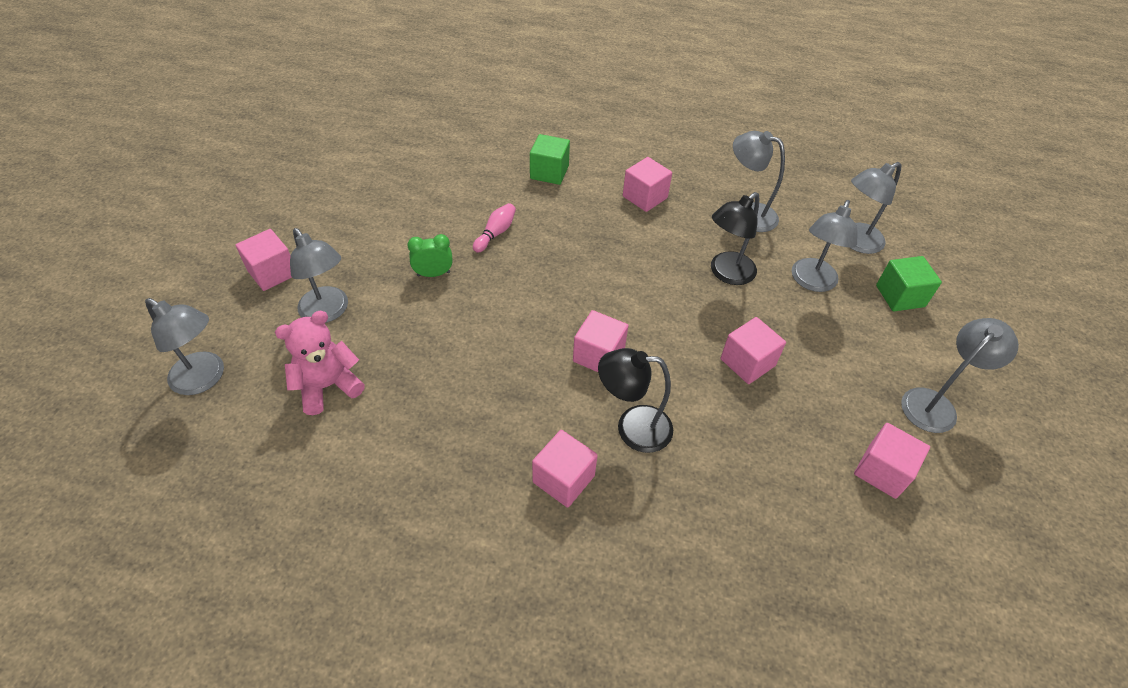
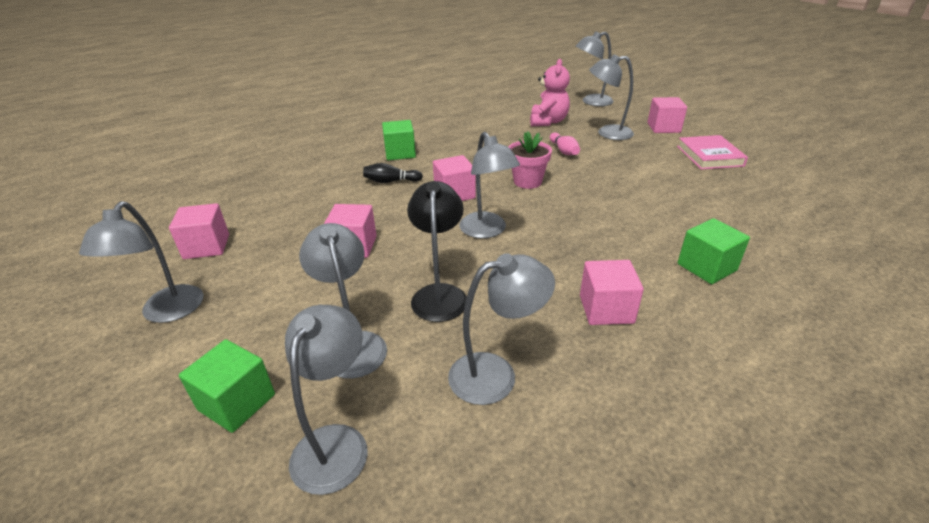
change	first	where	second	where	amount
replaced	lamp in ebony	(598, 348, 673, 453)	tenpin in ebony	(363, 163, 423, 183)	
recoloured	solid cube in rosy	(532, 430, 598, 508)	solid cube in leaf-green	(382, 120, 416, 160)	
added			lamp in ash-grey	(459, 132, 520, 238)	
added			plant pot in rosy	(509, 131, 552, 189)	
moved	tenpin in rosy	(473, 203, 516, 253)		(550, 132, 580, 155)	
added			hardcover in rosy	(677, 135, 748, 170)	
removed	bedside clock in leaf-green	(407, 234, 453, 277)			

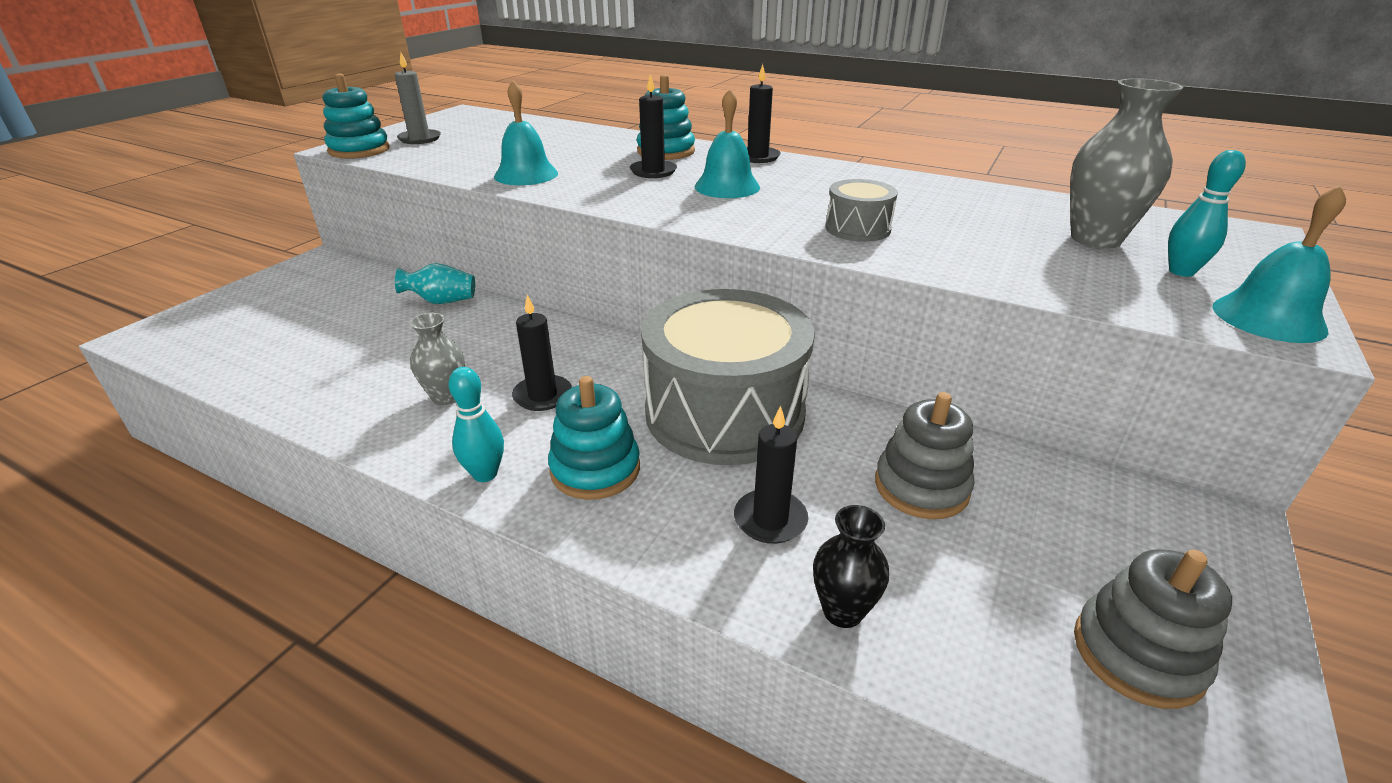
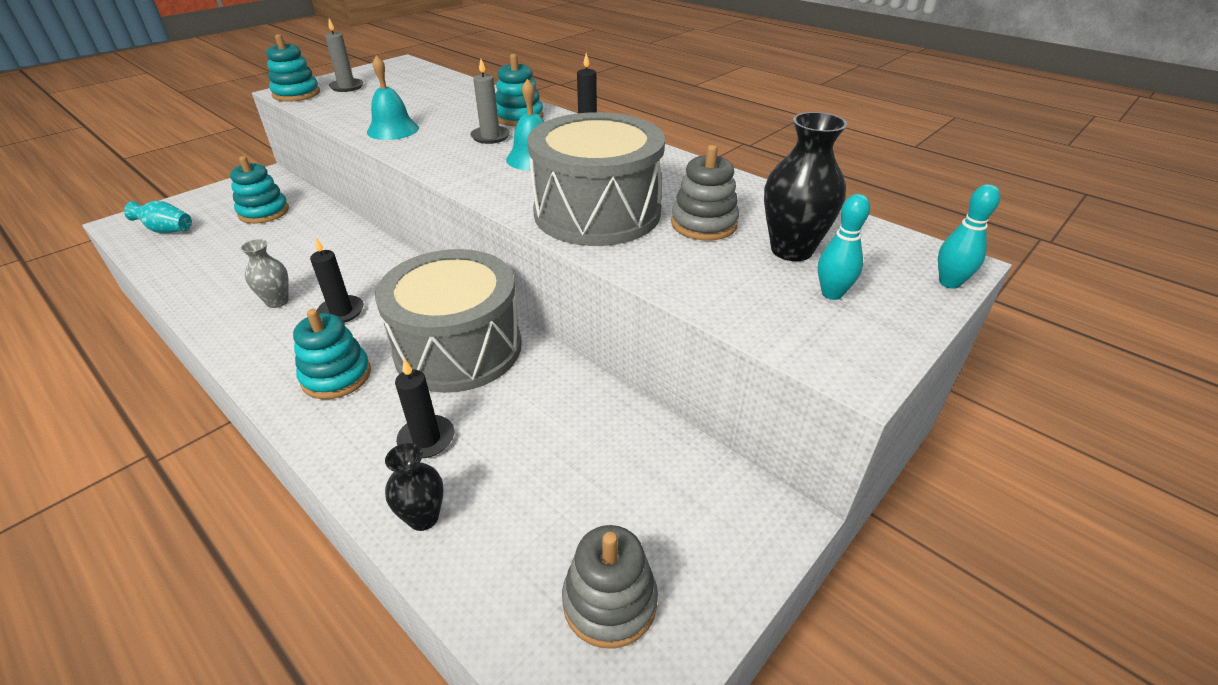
change	first	where	second	where	amount
moved	vase in aqua	(395, 263, 475, 304)		(124, 201, 192, 233)	
added			stacking rings in aqua	(230, 156, 289, 224)	
recoloured	pillar candle in ebony	(630, 74, 677, 178)	pillar candle in ash-grey	(470, 59, 510, 144)	
resized	toy drum in ash-grey	(825, 179, 898, 242)		(527, 112, 665, 246)	x2.32
moved	stacking rings in ash-grey	(875, 392, 975, 519)		(671, 145, 739, 241)	
recoloured	vase in ash-grey	(1070, 78, 1183, 249)	vase in ebony	(764, 112, 847, 261)	
moved	tenpin in aqua	(448, 367, 504, 482)		(938, 184, 1000, 289)	
removed	hand bell in aqua	(1212, 185, 1346, 343)			

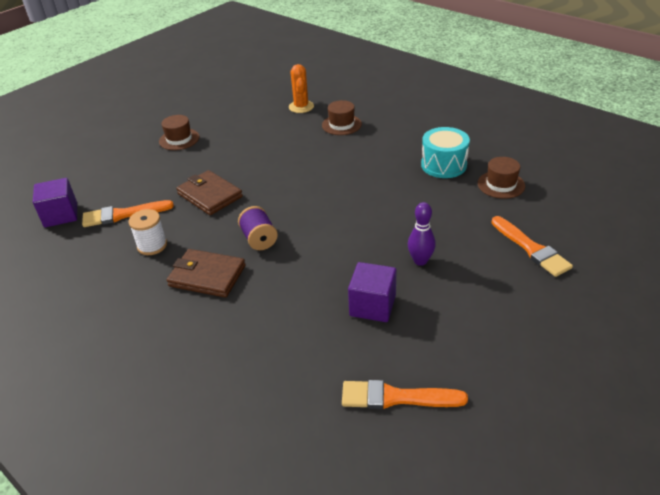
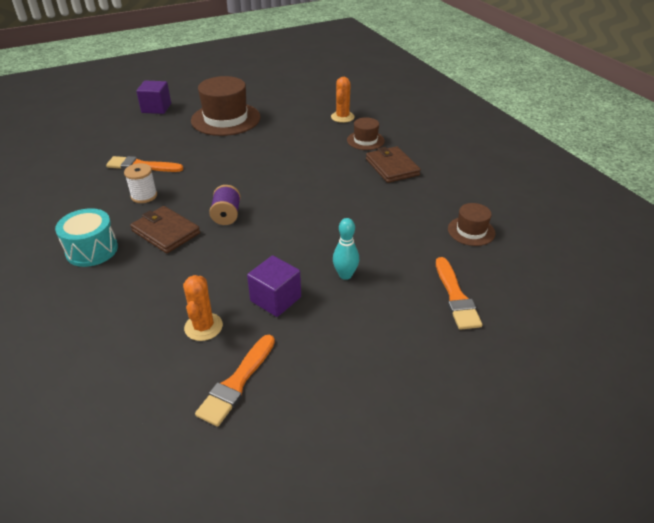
change	first	where	second	where	amount
moved	toy drum in aqua	(421, 127, 470, 178)		(55, 208, 118, 267)	
moved	solid cube in purple	(33, 178, 77, 227)		(136, 81, 171, 114)	
added			prickly plant in bright orange	(183, 275, 223, 341)	
resized	hat in russet	(159, 115, 199, 150)		(191, 76, 260, 136)	x1.94
turned	paint brush in bright orange	(342, 380, 468, 409)		(195, 335, 275, 427)	90 degrees counterclockwise
recoloured	tenpin in purple	(408, 202, 436, 266)	tenpin in aqua	(333, 218, 359, 280)	
moved	card wallet in russet	(176, 170, 243, 215)		(366, 146, 421, 183)	

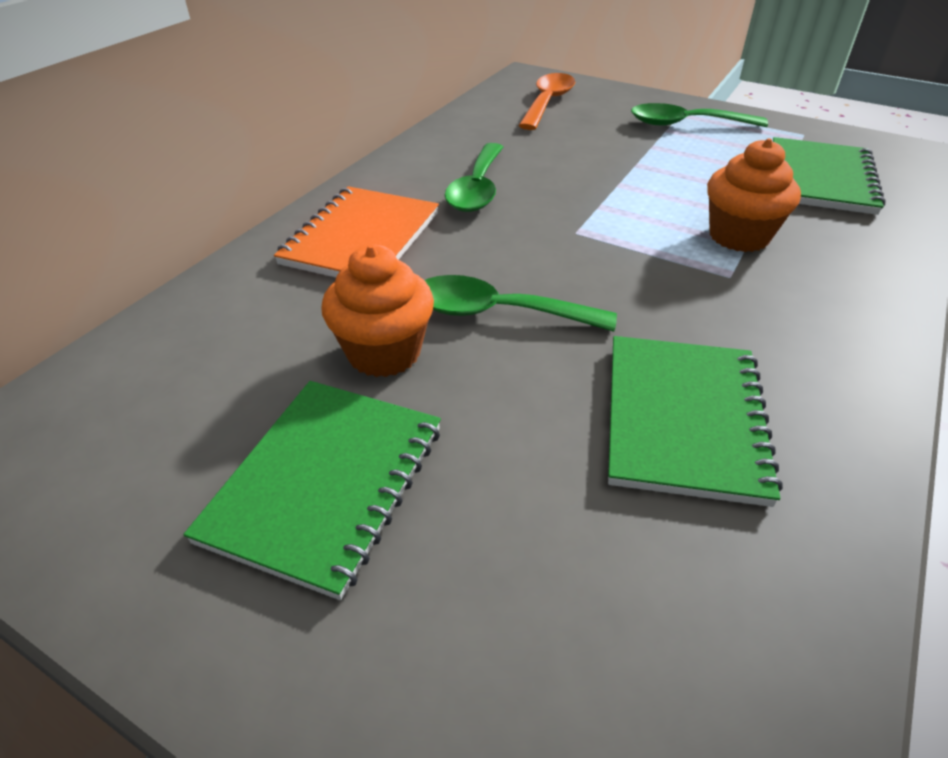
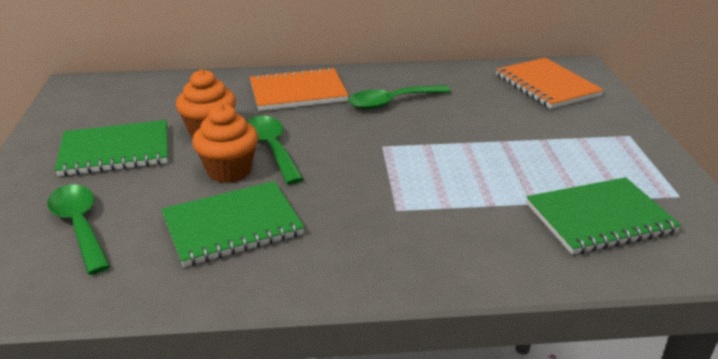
change	first	where	second	where	amount
moved	teaspoon in leaf-green	(631, 103, 768, 127)		(47, 184, 110, 275)	
moved	cupcake in bright orange	(707, 138, 801, 252)		(192, 104, 258, 183)	
replaced	teaspoon in bright orange	(518, 73, 575, 130)	notebook in bright orange	(496, 58, 604, 109)	

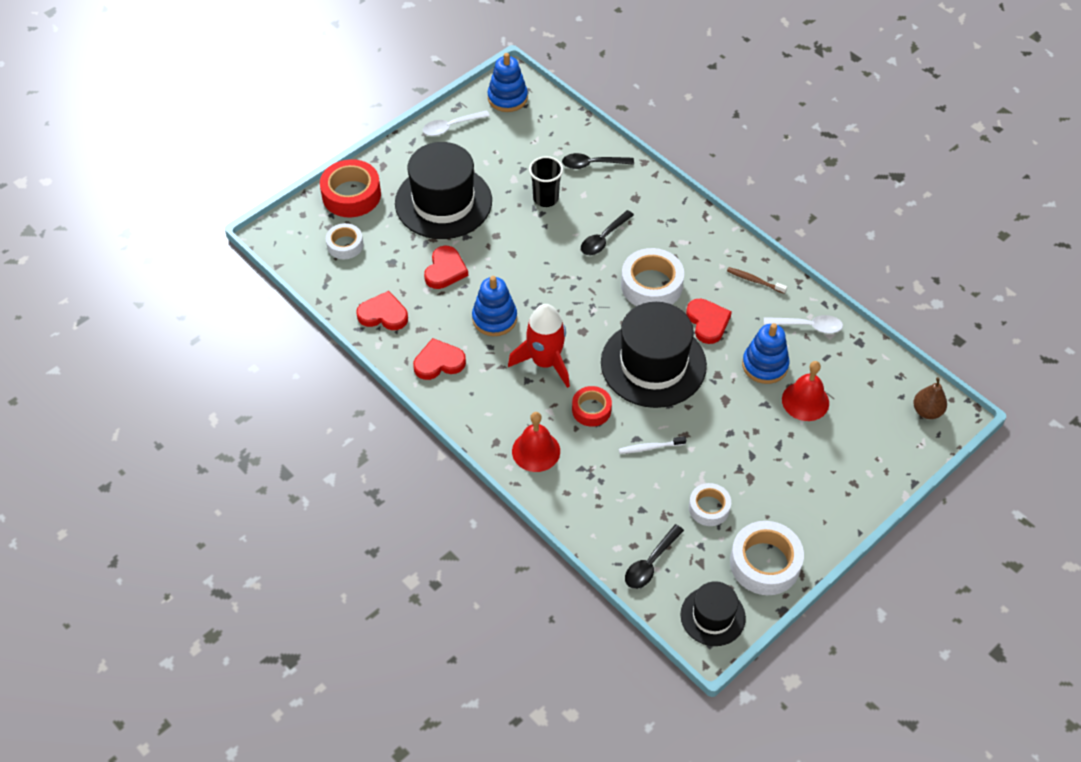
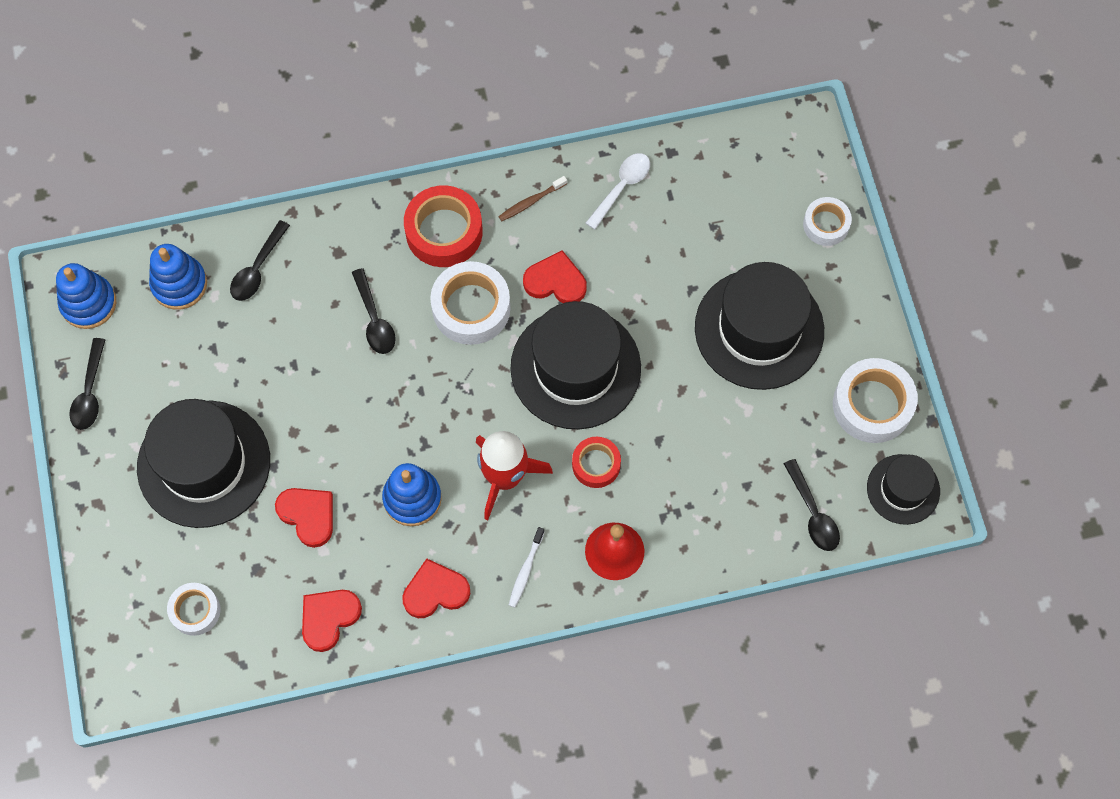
change	first	where	second	where	amount
recoloured	teaspoon in white	(423, 110, 490, 136)	teaspoon in ebony	(69, 338, 105, 430)	
moved	stacking rings in cobalt	(742, 323, 789, 384)		(149, 244, 207, 310)	
turned	heart in scarlet	(413, 338, 466, 380)		(402, 559, 470, 618)	60 degrees clockwise
moved	sticky tape in scarlet	(320, 159, 381, 217)		(404, 185, 483, 267)	
moved	dental brush in white	(619, 436, 686, 454)		(509, 527, 545, 608)	
added			hat in ebony	(695, 262, 824, 390)	
moved	sticky tape in white	(689, 483, 731, 526)		(803, 197, 852, 246)	
removed	cup in ebony	(529, 156, 563, 207)			
removed	hand bell in scarlet	(782, 361, 829, 421)			
removed	toy pear in russet	(913, 377, 947, 419)			

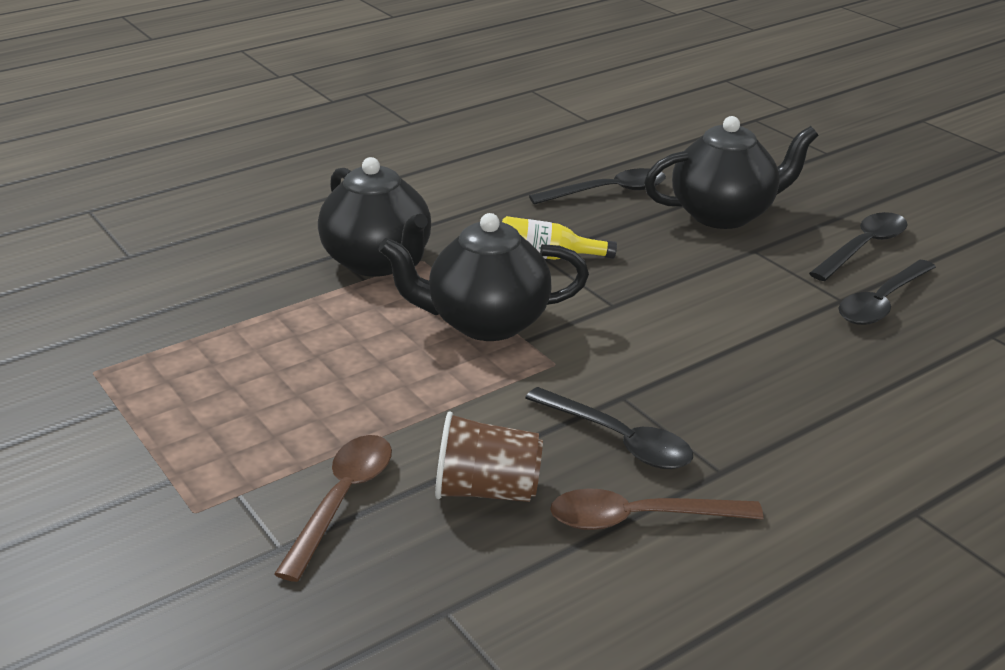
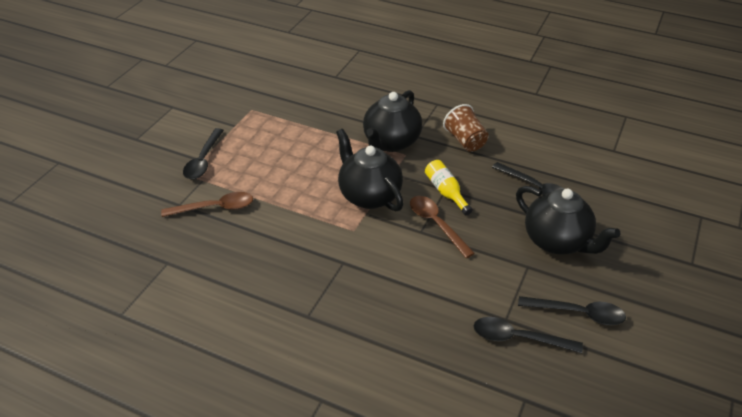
change	first	where	second	where	amount
moved	teaspoon in ebony	(525, 387, 693, 469)		(183, 128, 224, 179)	
moved	teaspoon in russet	(550, 488, 763, 530)		(410, 196, 475, 258)	
moved	cup in russet	(435, 411, 543, 502)		(443, 104, 489, 152)	

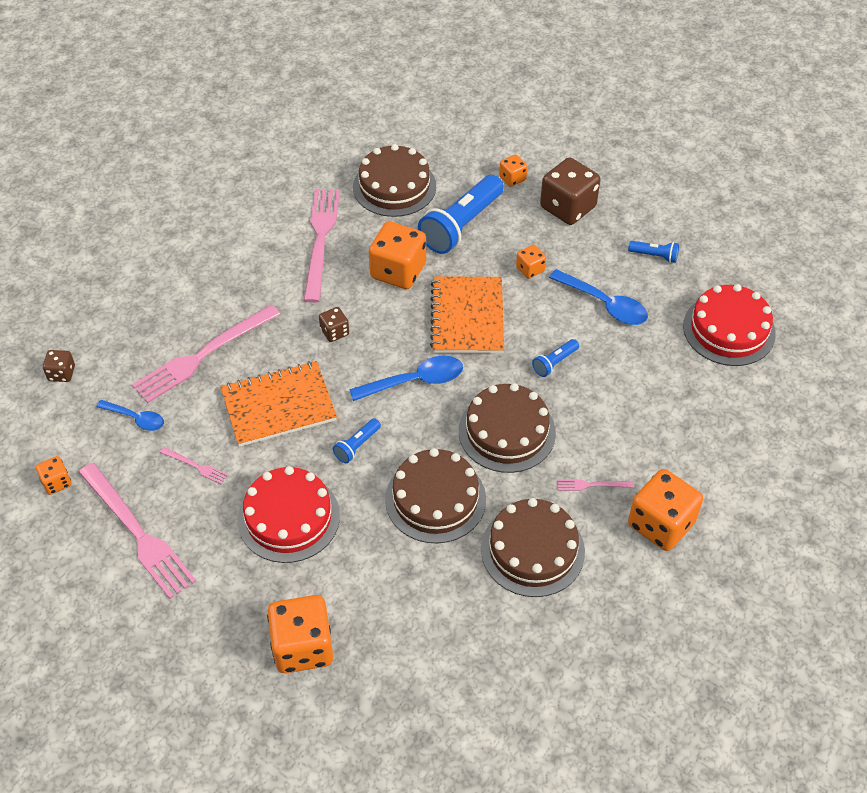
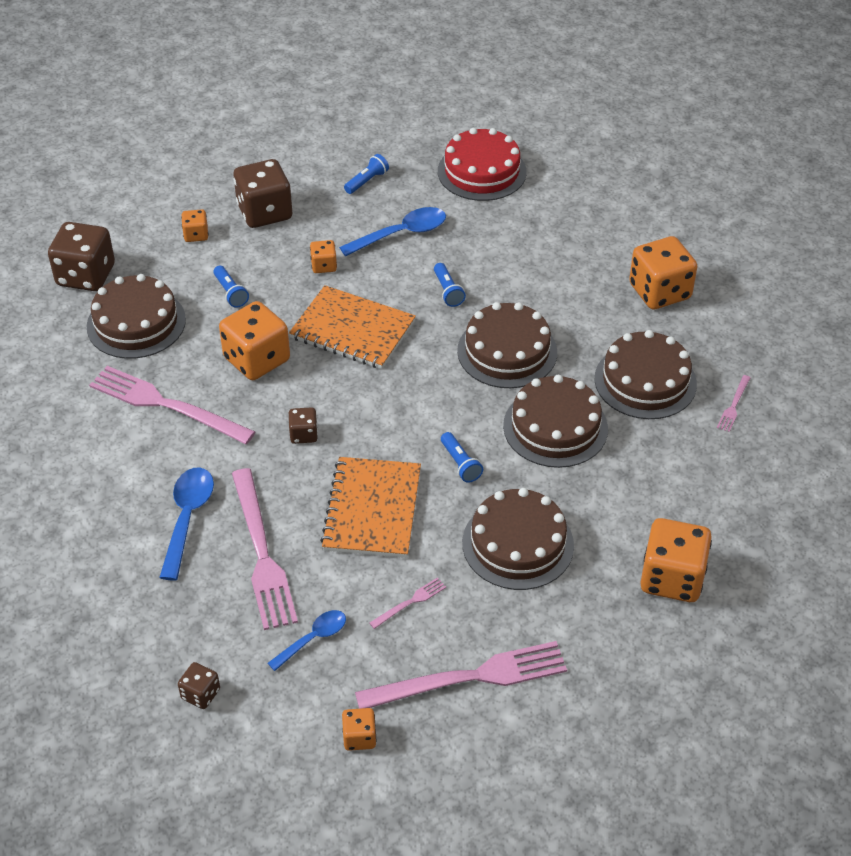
change	first	where	second	where	amount
added			dice in russet	(48, 222, 115, 291)	
moved	teaspoon in cobalt	(349, 356, 463, 401)		(159, 467, 214, 581)	
resized	torch in cobalt	(418, 175, 504, 254)		(213, 266, 249, 308)	x0.46
recoloured	layer cake in scarlet	(238, 466, 340, 563)	layer cake in russet	(462, 488, 574, 590)	
moved	table fork in rosy	(557, 479, 634, 491)		(717, 375, 750, 432)	

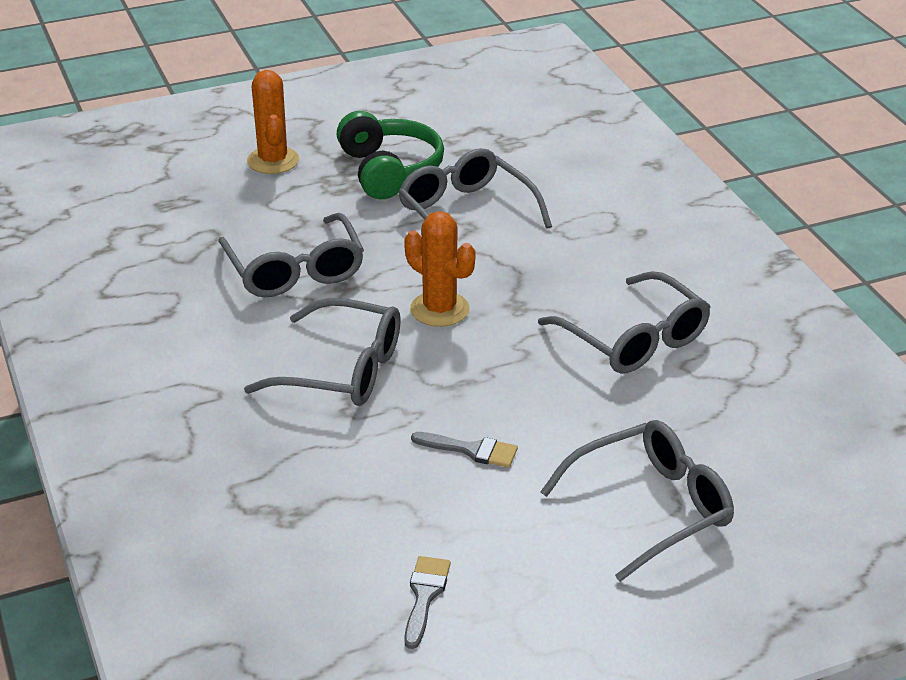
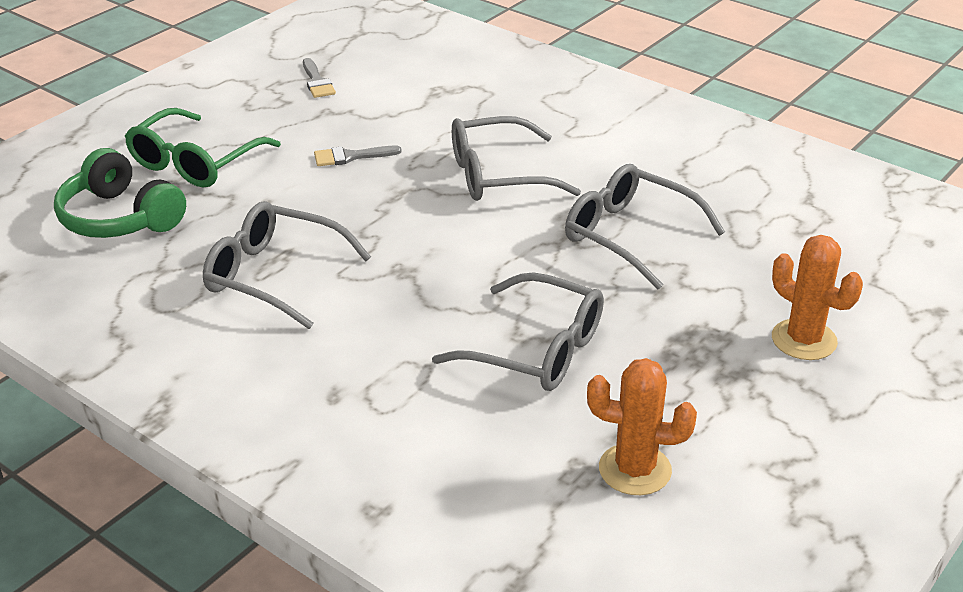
change	first	where	second	where	amount
moved	headset in leaf-green	(336, 111, 444, 199)		(54, 148, 186, 238)	
recoloured	eyeglasses in ash-grey	(540, 420, 734, 582)	eyeglasses in leaf-green	(125, 108, 281, 187)	
moved	prickly plant in bright orange	(404, 211, 476, 327)		(587, 358, 697, 495)	

